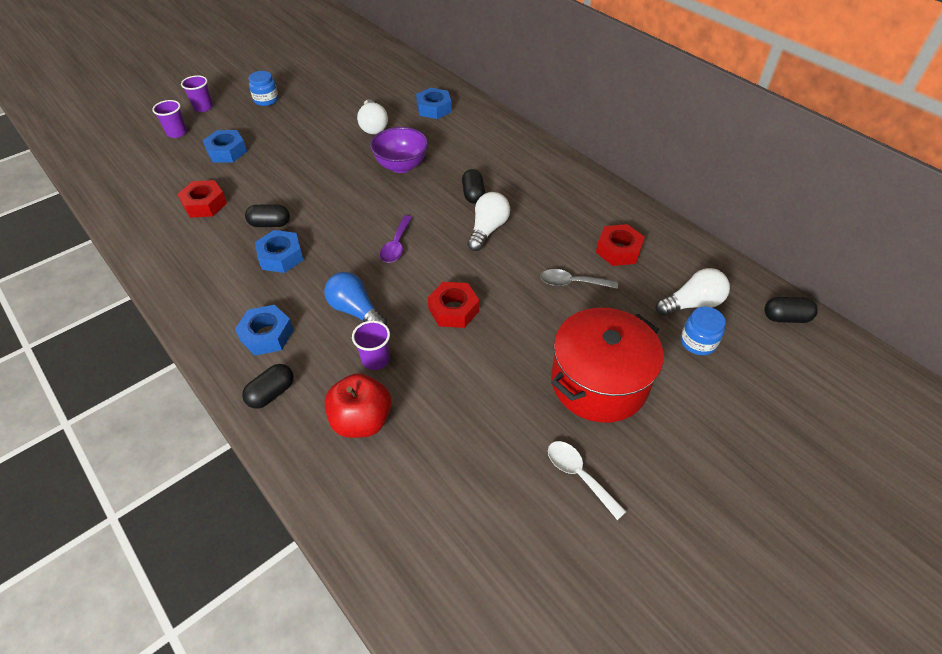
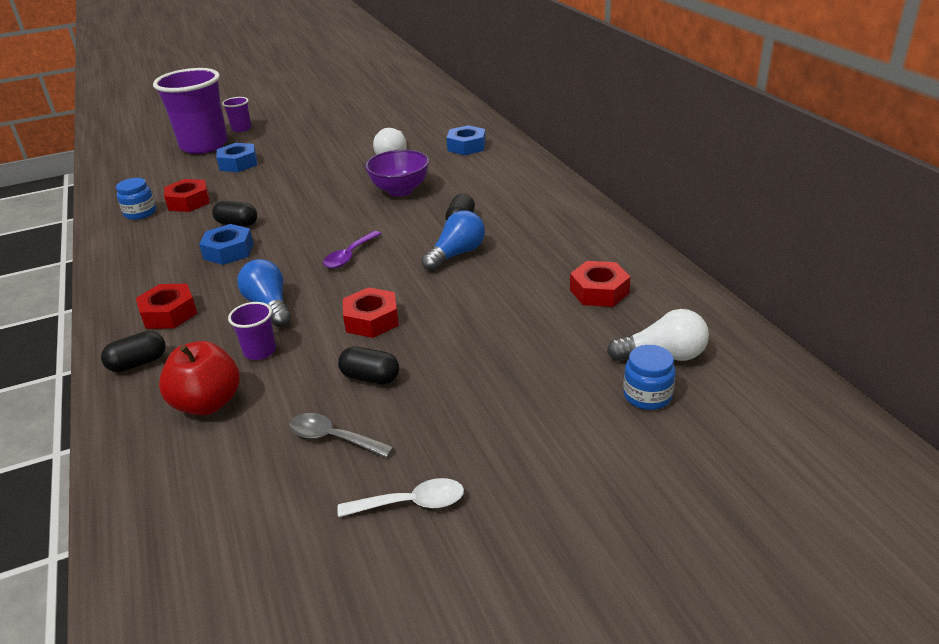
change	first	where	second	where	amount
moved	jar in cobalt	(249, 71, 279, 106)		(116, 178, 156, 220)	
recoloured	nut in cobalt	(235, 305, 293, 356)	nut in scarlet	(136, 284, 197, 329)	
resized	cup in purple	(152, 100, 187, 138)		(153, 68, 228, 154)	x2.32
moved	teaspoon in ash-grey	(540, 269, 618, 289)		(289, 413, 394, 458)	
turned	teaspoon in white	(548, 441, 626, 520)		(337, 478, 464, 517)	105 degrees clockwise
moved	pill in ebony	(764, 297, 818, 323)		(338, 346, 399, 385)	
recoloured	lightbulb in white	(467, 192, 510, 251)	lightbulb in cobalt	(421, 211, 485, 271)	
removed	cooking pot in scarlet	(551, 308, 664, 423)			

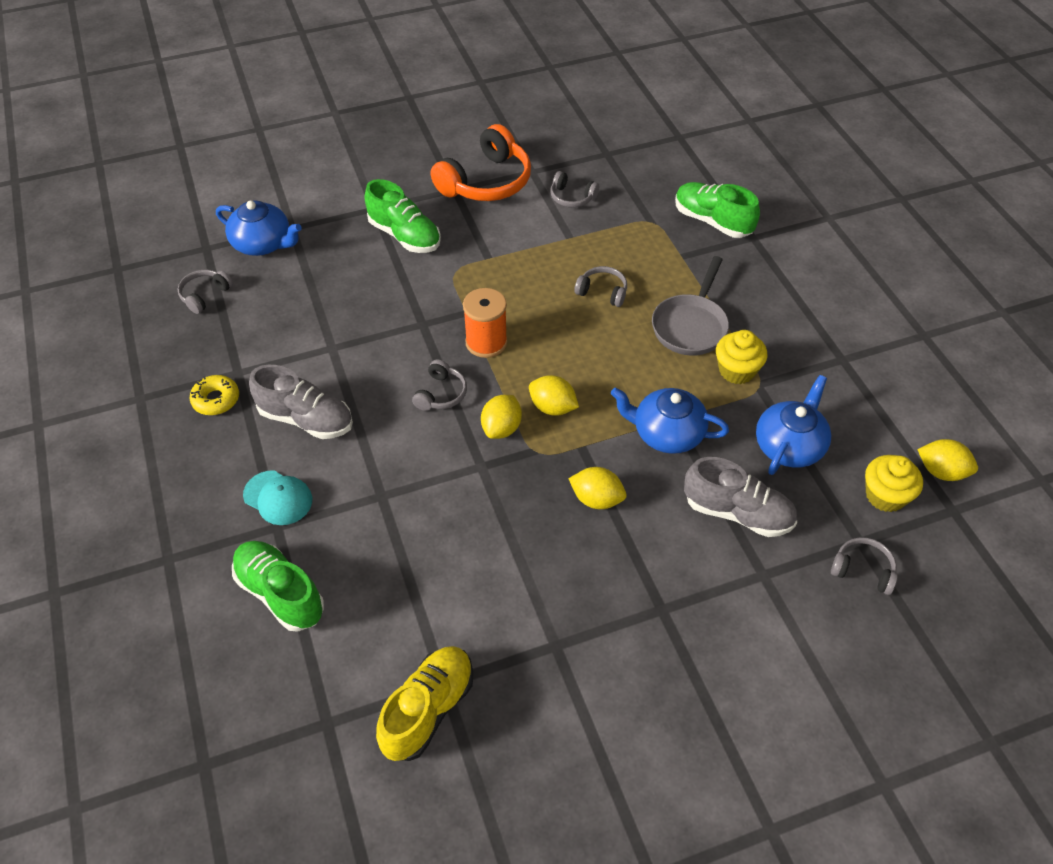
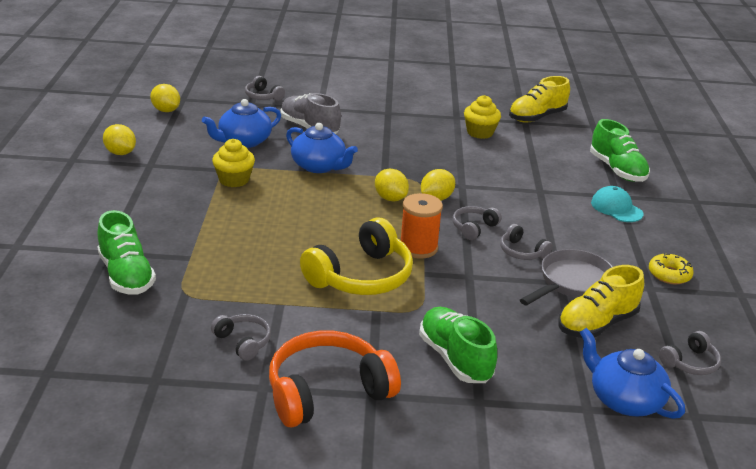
change	first	where	second	where	amount
moved	lemon in golden	(568, 467, 626, 509)		(103, 124, 136, 155)	
added			headset in golden	(300, 217, 413, 295)	
moved	cupcake in golden	(865, 455, 923, 512)		(464, 95, 501, 139)	
moved	headset in ash-grey	(574, 266, 627, 307)		(500, 224, 553, 260)	
moved	frying pan in ash-grey	(652, 256, 729, 356)		(520, 249, 613, 306)	
added			sneaker in golden	(558, 265, 644, 338)	
removed	sneaker in ash-grey	(249, 365, 353, 439)			

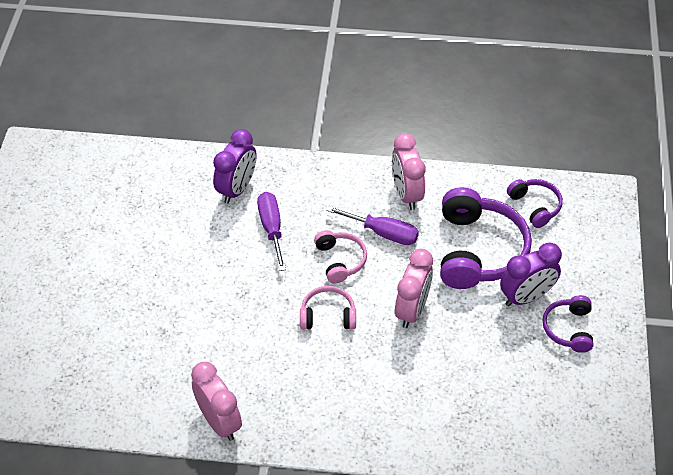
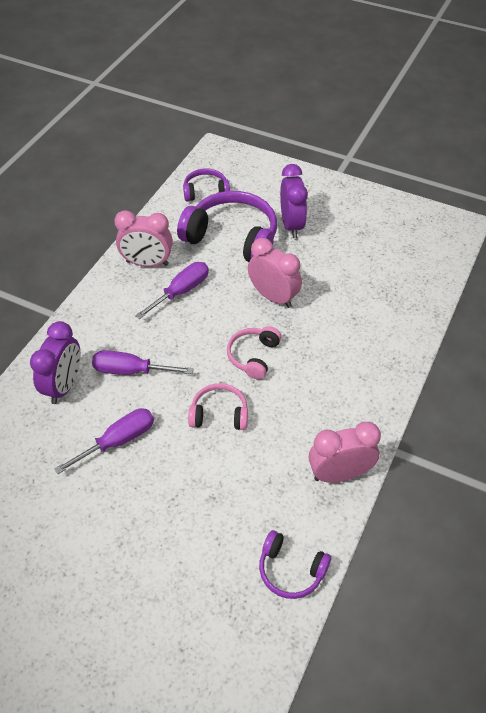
change	first	where	second	where	amount
turned	bedside clock in purple	(213, 129, 256, 204)		(30, 321, 80, 404)	60 degrees clockwise
added			hand screwdriver in purple	(54, 408, 154, 474)	
moved	headset in rosy	(314, 230, 367, 283)		(188, 383, 248, 430)	
moved	headset in purple	(542, 295, 593, 353)		(259, 530, 331, 599)	

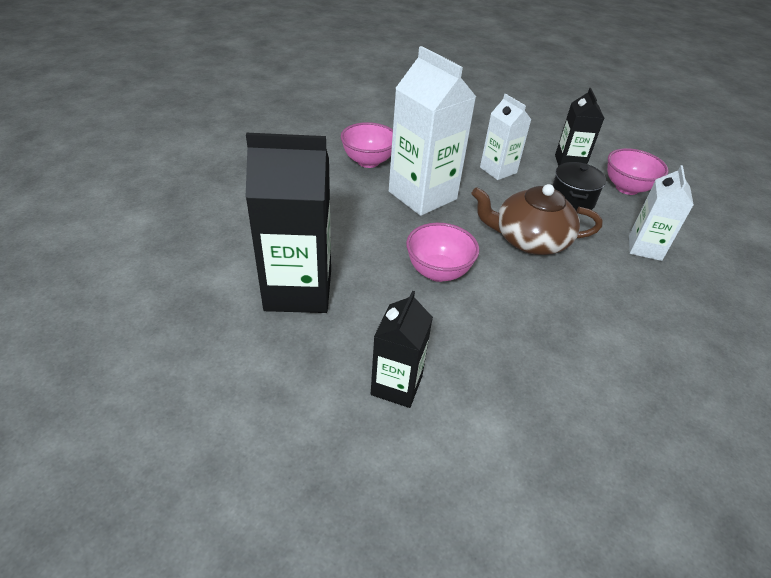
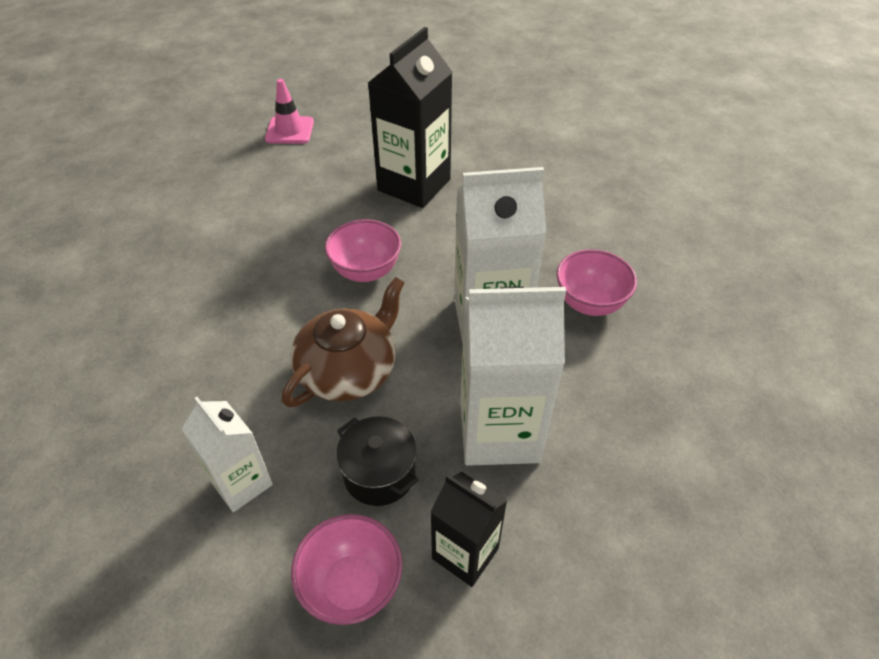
change	first	where	second	where	amount
added			road cone in rosy	(265, 79, 314, 144)	
resized	juice carton in white	(480, 94, 532, 180)		(460, 287, 566, 466)	x1.72
removed	juice carton in ebony	(371, 291, 433, 408)			

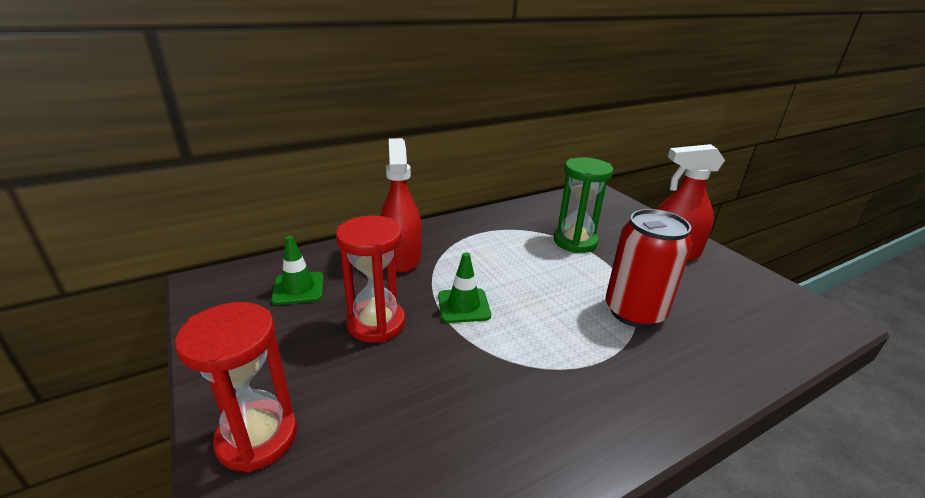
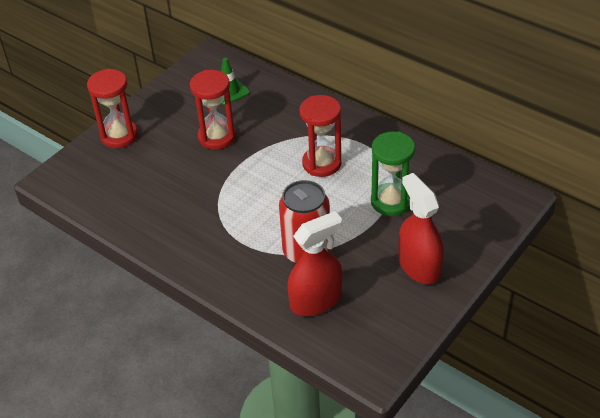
change	first	where	second	where	amount
moved	spray bottle in scarlet	(381, 138, 422, 273)		(288, 211, 342, 316)	
added			hourglass in scarlet	(300, 95, 342, 177)	
removed	road cone in leaf-green	(438, 252, 491, 323)			

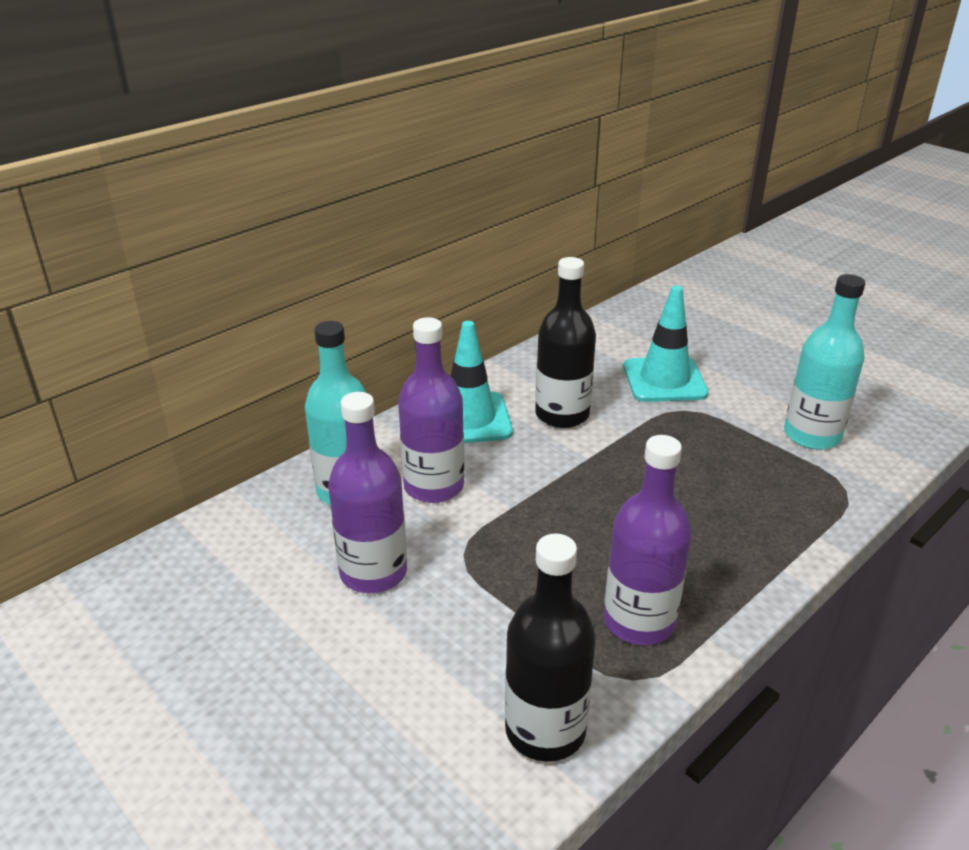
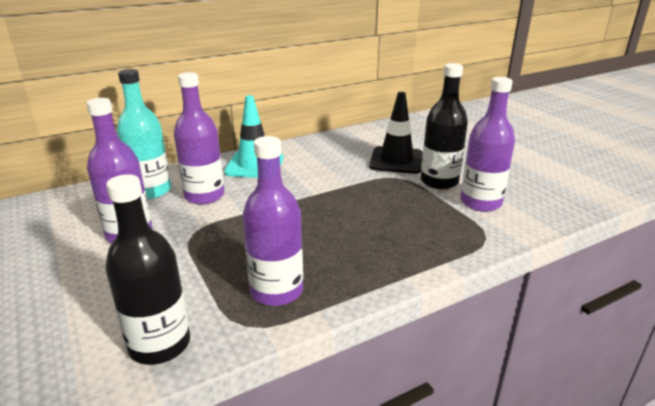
change	first	where	second	where	amount
recoloured	road cone in aqua	(623, 286, 709, 402)	road cone in ebony	(369, 92, 423, 174)	
moved	flask in ebony	(535, 257, 596, 428)		(421, 63, 468, 189)	
recoloured	flask in aqua	(784, 274, 865, 450)	flask in purple	(460, 77, 515, 212)	

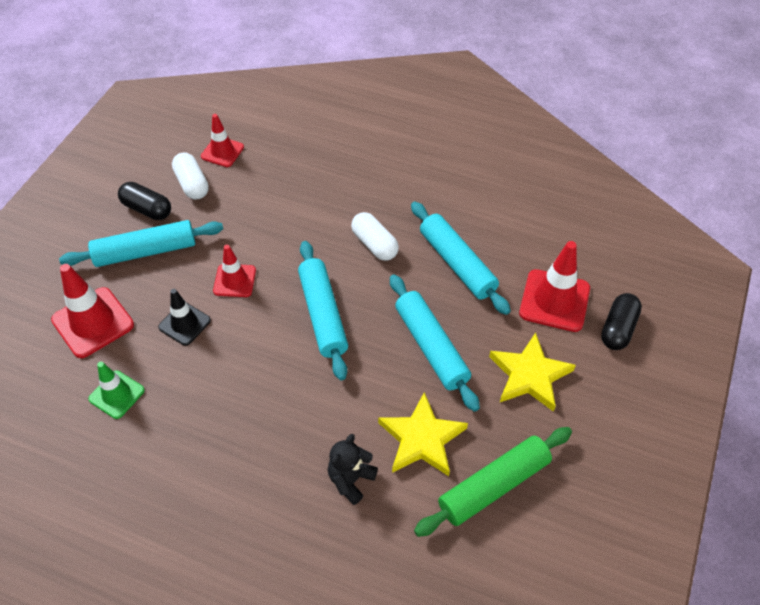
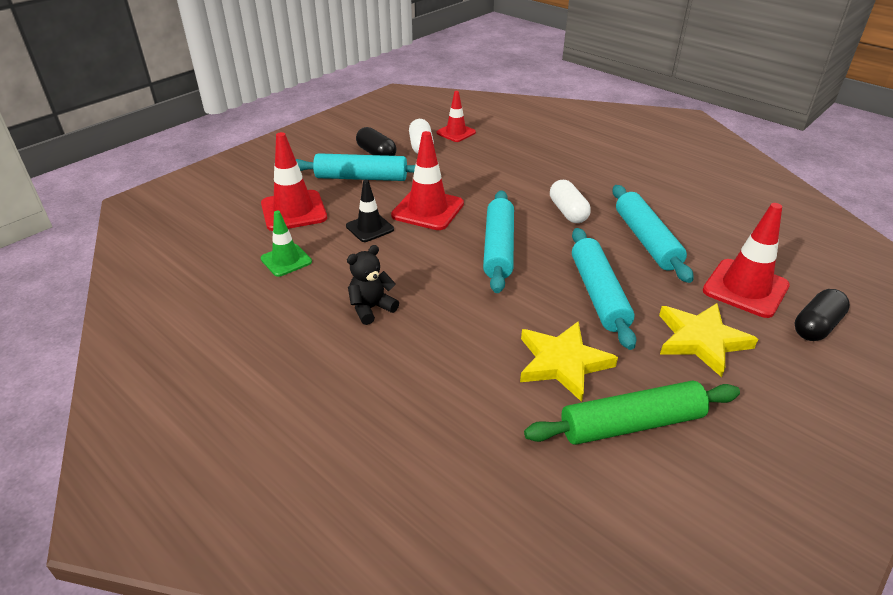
change	first	where	second	where	amount
moved	teddy bear in ebony	(328, 434, 378, 505)		(347, 245, 399, 325)	
resized	road cone in scarlet	(213, 245, 256, 297)		(391, 131, 464, 230)	x1.61

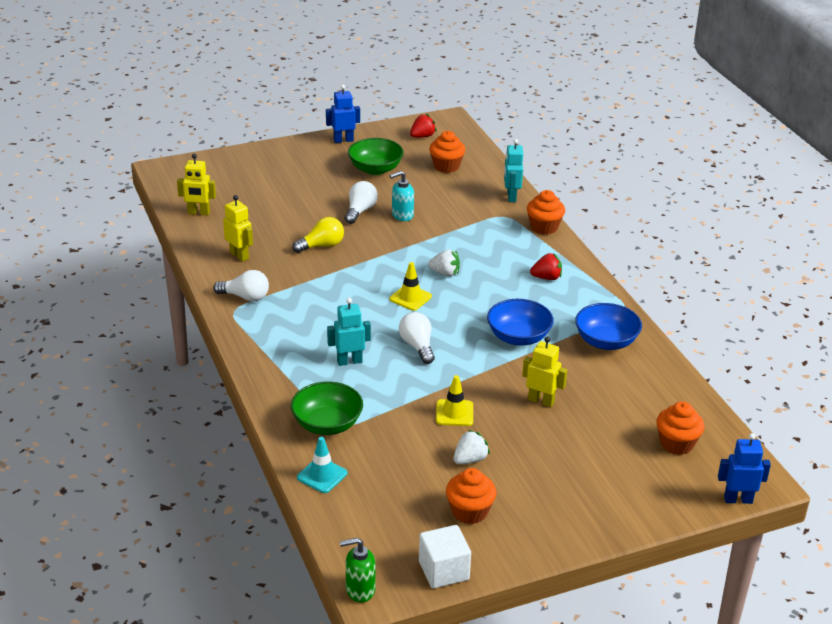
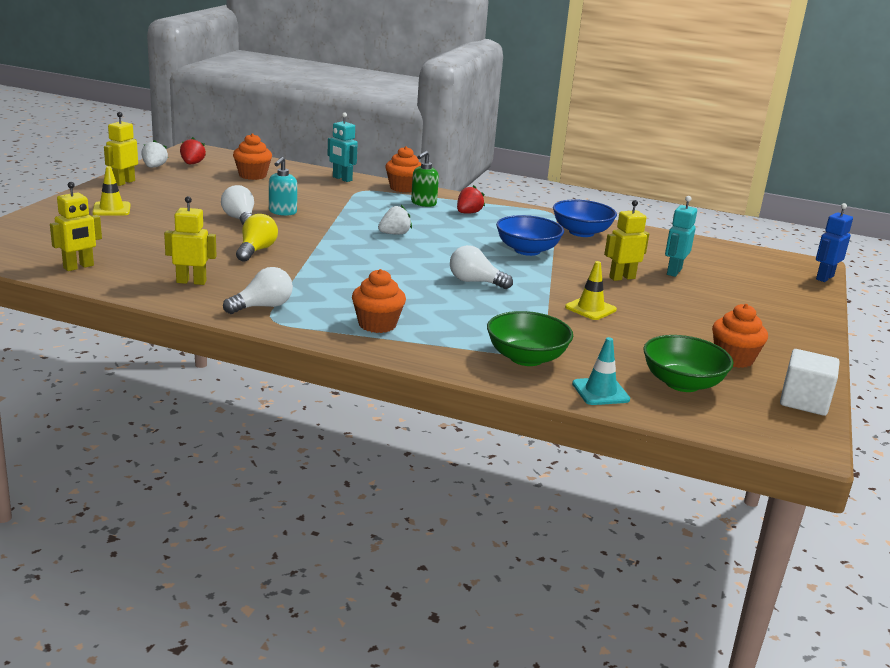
change	first	where	second	where	amount
moved	road cone in golden	(389, 262, 432, 311)		(92, 166, 131, 216)	
recoloured	robot figure in cobalt	(326, 85, 360, 143)	robot figure in golden	(104, 112, 138, 186)	
moved	toy strawberry in white	(454, 430, 490, 465)		(142, 140, 168, 168)	
moved	cupcake in bright orange	(656, 402, 704, 455)		(352, 269, 406, 333)	
moved	soap dispenser in leaf-green	(340, 538, 376, 603)		(411, 151, 439, 207)	
moved	bowl in leaf-green	(348, 138, 404, 175)		(643, 335, 733, 392)	
moved	robot figure in aqua	(327, 298, 371, 366)		(665, 196, 697, 277)	

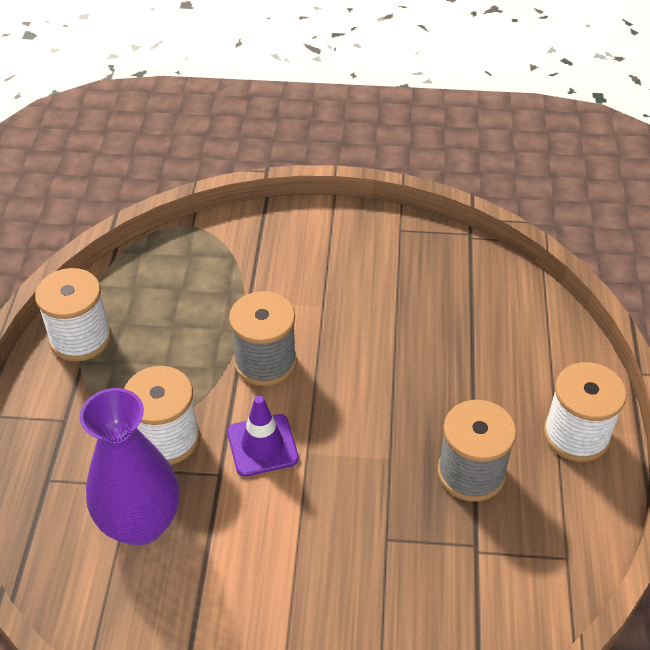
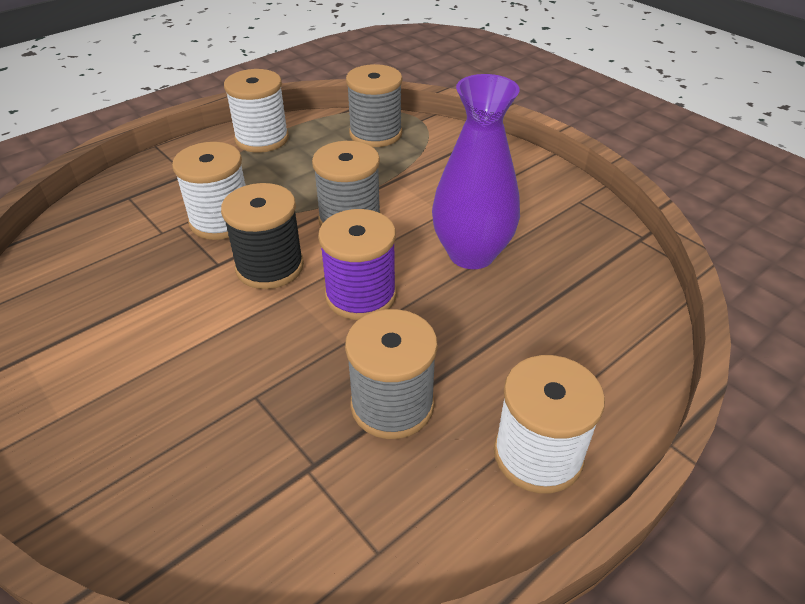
change	first	where	second	where	amount
replaced	road cone in purple	(227, 396, 299, 477)	bobbin in ebony	(221, 183, 304, 289)	
added			bobbin in purple	(318, 209, 396, 320)	
added			bobbin in ash-grey	(346, 64, 402, 147)	
moved	vase in purple	(80, 388, 180, 546)		(432, 74, 520, 269)	

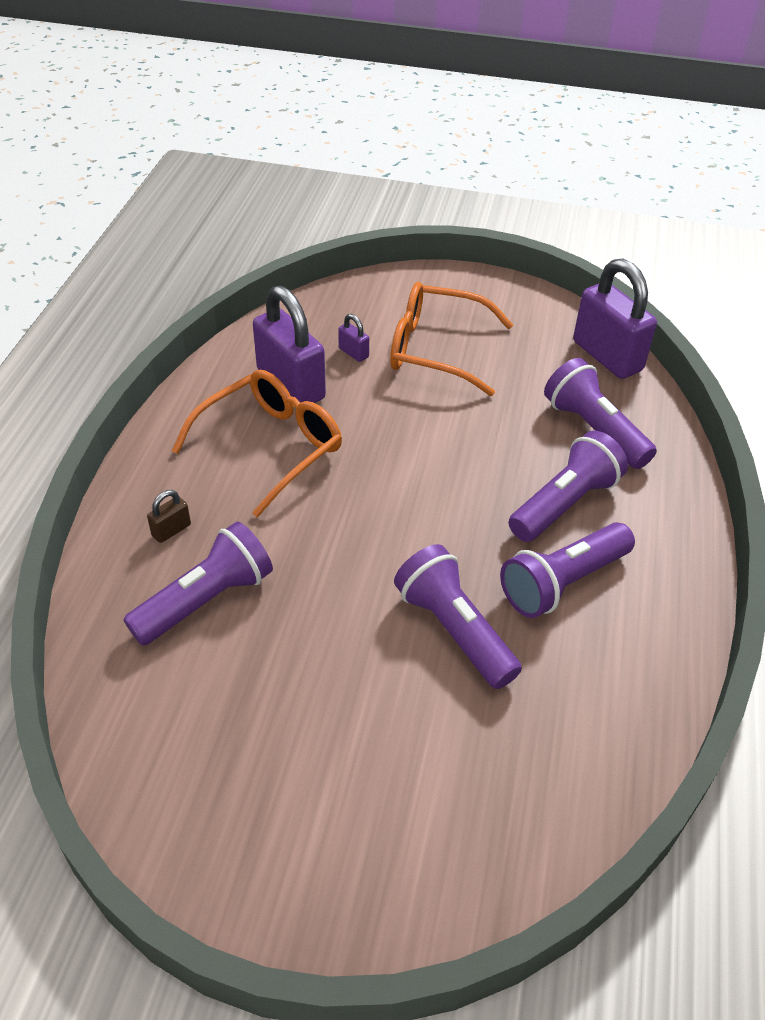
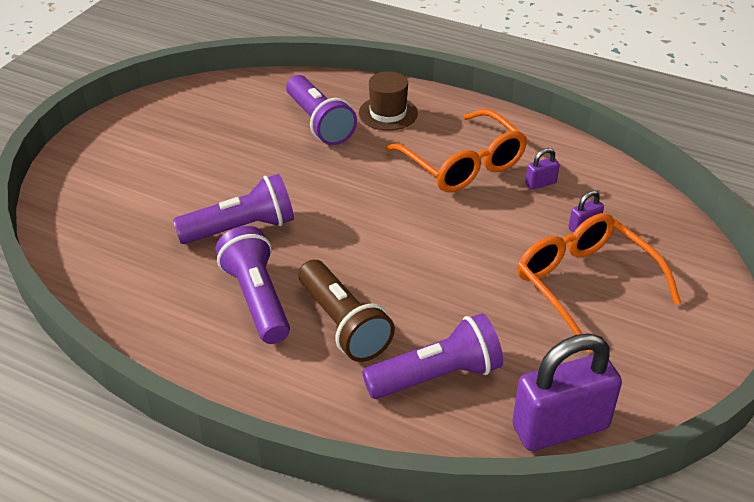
change	first	where	second	where	amount
recoloured	torch in purple	(509, 431, 628, 542)	torch in russet	(299, 260, 395, 362)	
replaced	lock in russet	(147, 490, 191, 543)	hat in russet	(359, 71, 418, 131)	
turned	eyeglasses in bright orange	(390, 282, 513, 396)		(517, 213, 681, 352)	60 degrees counterclockwise
resized	lock in purple	(253, 286, 326, 403)		(525, 148, 560, 190)	x0.42

